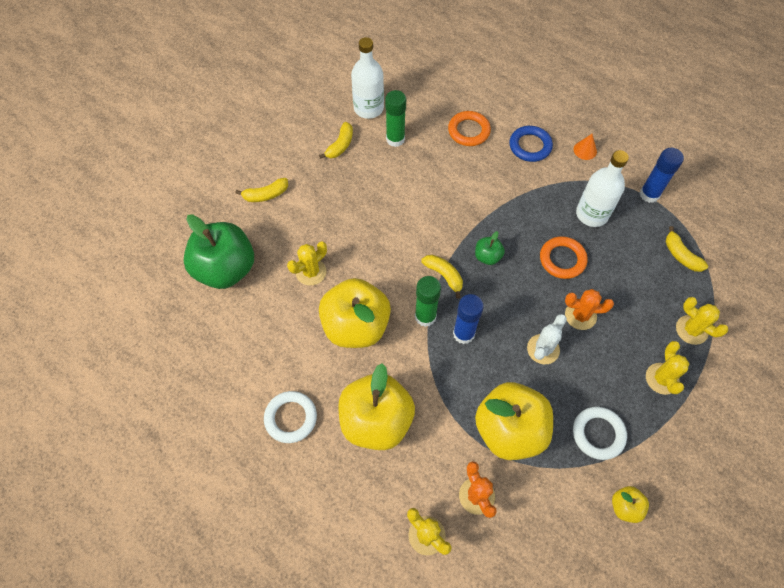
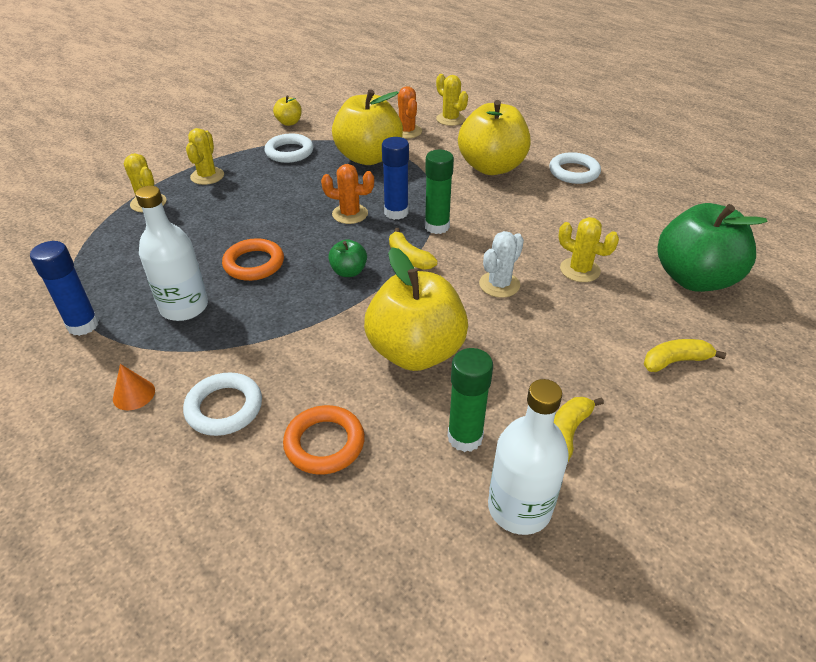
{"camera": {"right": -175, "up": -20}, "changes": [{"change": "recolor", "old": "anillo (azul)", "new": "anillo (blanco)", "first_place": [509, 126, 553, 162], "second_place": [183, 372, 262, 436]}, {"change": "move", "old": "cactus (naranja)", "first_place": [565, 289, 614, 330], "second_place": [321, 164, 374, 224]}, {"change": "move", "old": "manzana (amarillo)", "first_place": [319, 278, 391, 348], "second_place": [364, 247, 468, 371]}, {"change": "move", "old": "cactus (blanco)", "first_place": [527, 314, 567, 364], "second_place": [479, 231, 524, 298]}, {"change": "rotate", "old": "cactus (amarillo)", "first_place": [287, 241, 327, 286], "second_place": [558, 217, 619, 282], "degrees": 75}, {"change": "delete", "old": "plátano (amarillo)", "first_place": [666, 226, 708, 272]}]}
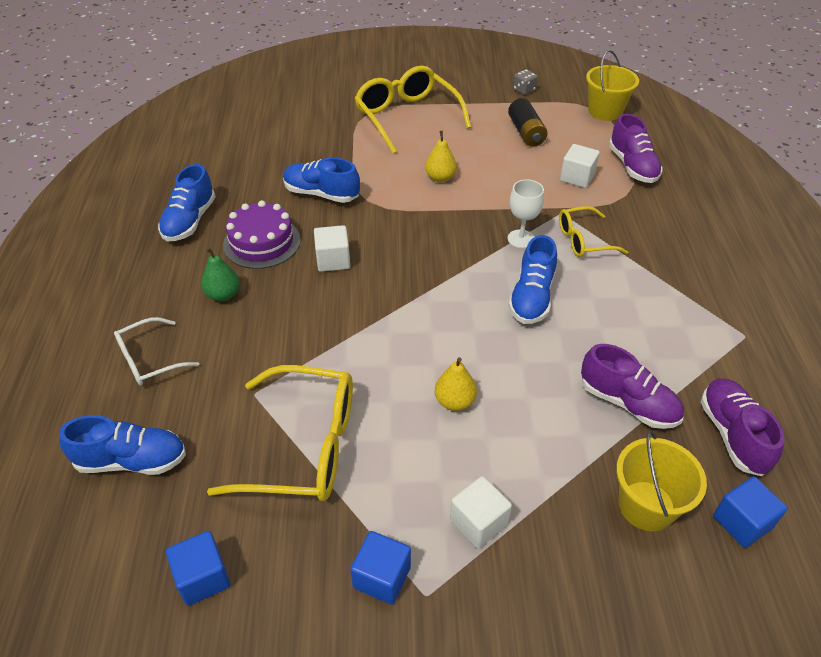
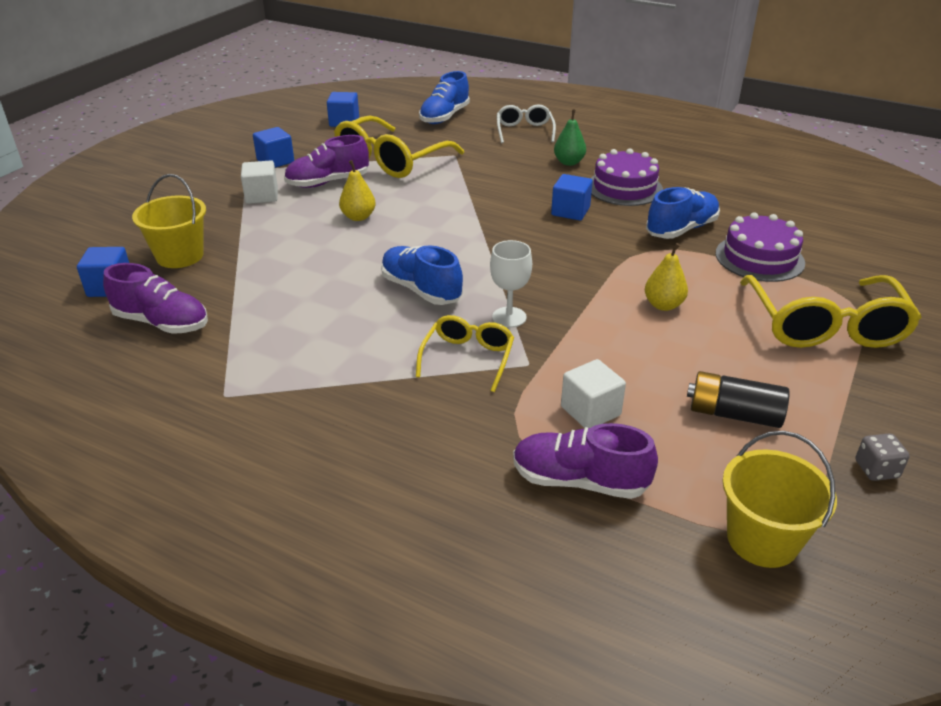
{"camera": {"right": 120, "up": -10}, "changes": [{"change": "move", "old": "zapato (morado)", "first_place": [581, 344, 684, 429], "second_place": [284, 135, 369, 188]}, {"change": "recolor", "old": "cubo (blanco)", "new": "cubo (azul)", "first_place": [314, 225, 350, 272], "second_place": [551, 174, 593, 220]}, {"change": "insert", "new": "tarta (morado)", "second_place": [716, 212, 805, 282]}, {"change": "rotate", "old": "gafas (amarillo)", "first_place": [355, 66, 471, 154], "second_place": [740, 275, 922, 348], "degrees": 90}, {"change": "delete", "old": "zapato (azul)", "first_place": [158, 164, 215, 241]}]}
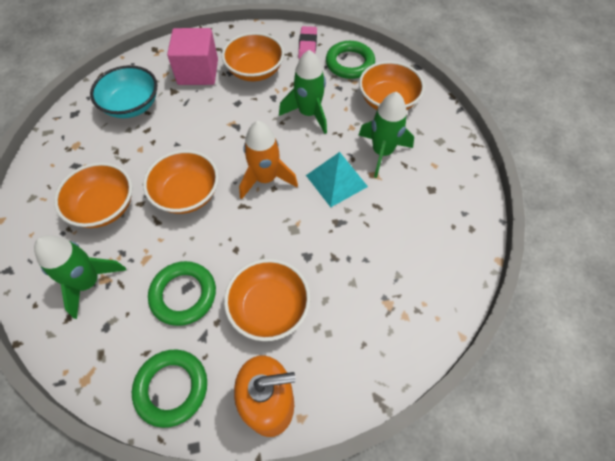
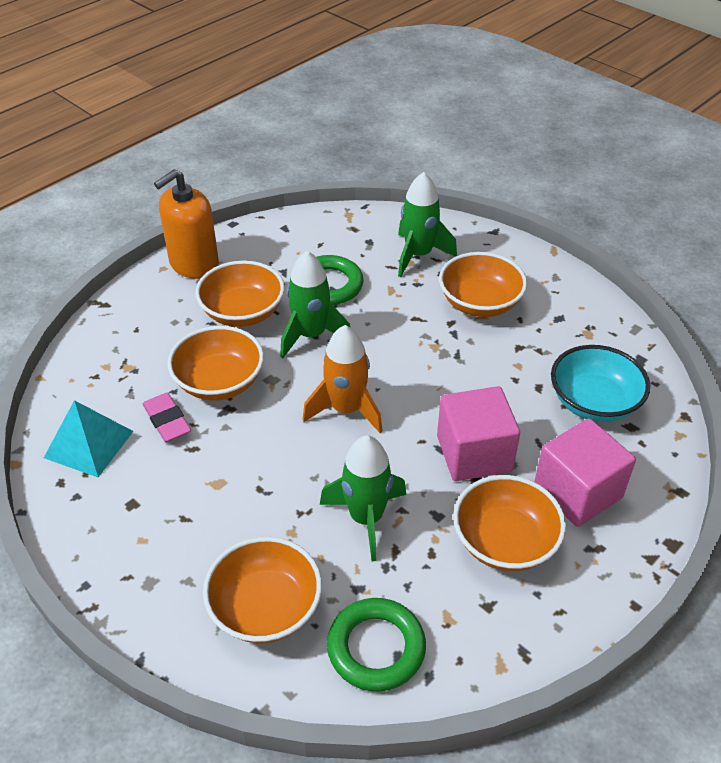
{"camera": {"right": 145, "up": -15}, "changes": [{"change": "move", "old": "pirámide (turquesa)", "first_place": [306, 152, 368, 207], "second_place": [44, 400, 133, 477]}, {"change": "move", "old": "goma de borrar (rosa)", "first_place": [298, 26, 317, 59], "second_place": [143, 393, 191, 442]}, {"change": "move", "old": "cuenco (naranja)", "first_place": [143, 150, 219, 214], "second_place": [167, 326, 264, 401]}, {"change": "move", "old": "cohete (verde)", "first_place": [359, 92, 414, 178], "second_place": [280, 251, 351, 358]}, {"change": "insert", "new": "cubo (rosa)", "second_place": [437, 386, 520, 481]}, {"change": "delete", "old": "anillo (verde)", "first_place": [132, 350, 207, 428]}]}
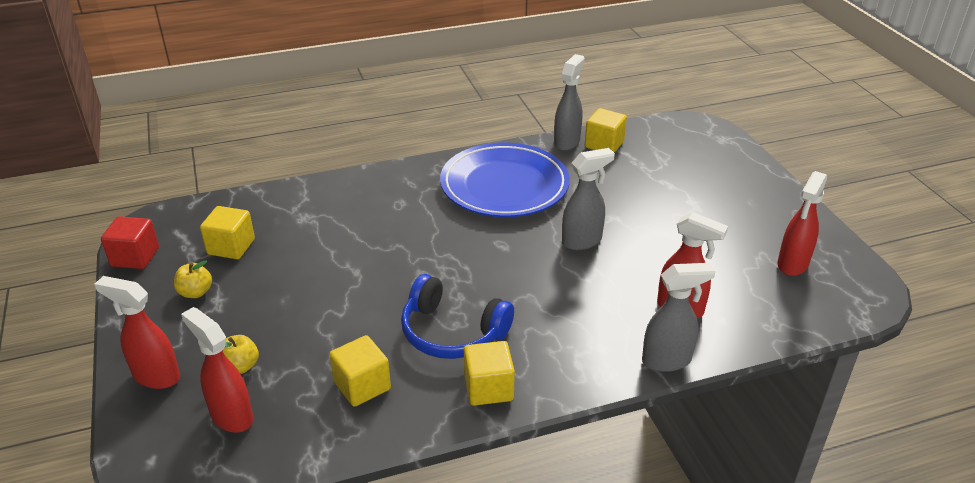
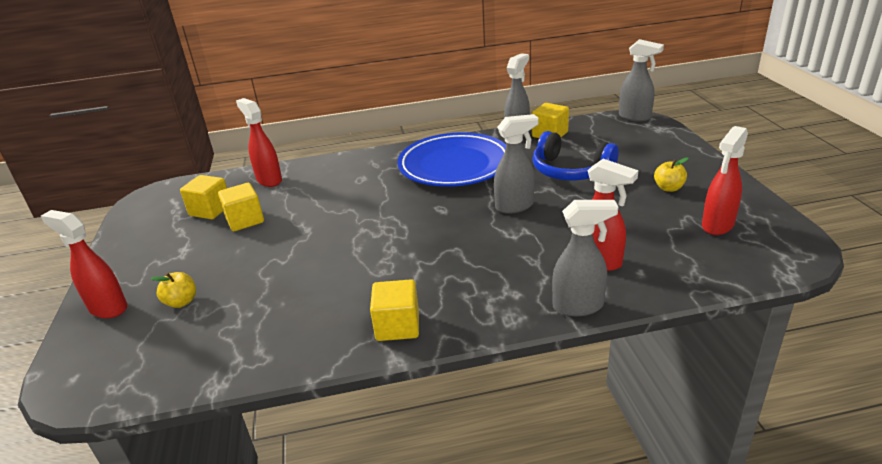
{"camera": {"right": 10, "up": -5}, "changes": [{"change": "move", "old": "cubo (amarillo)", "first_place": [329, 335, 391, 407], "second_place": [218, 183, 264, 231]}, {"change": "move", "old": "pulverizador (rojo)", "first_place": [181, 307, 253, 433], "second_place": [236, 98, 282, 187]}, {"change": "move", "old": "auriculares (azul)", "first_place": [401, 274, 514, 359], "second_place": [533, 131, 619, 181]}, {"change": "insert", "new": "pulverizador (gris)", "second_place": [619, 39, 664, 122]}, {"change": "move", "old": "manzana (amarillo)", "first_place": [174, 260, 212, 298], "second_place": [654, 158, 689, 192]}, {"change": "delete", "old": "cubo (rojo)", "first_place": [101, 216, 159, 269]}]}
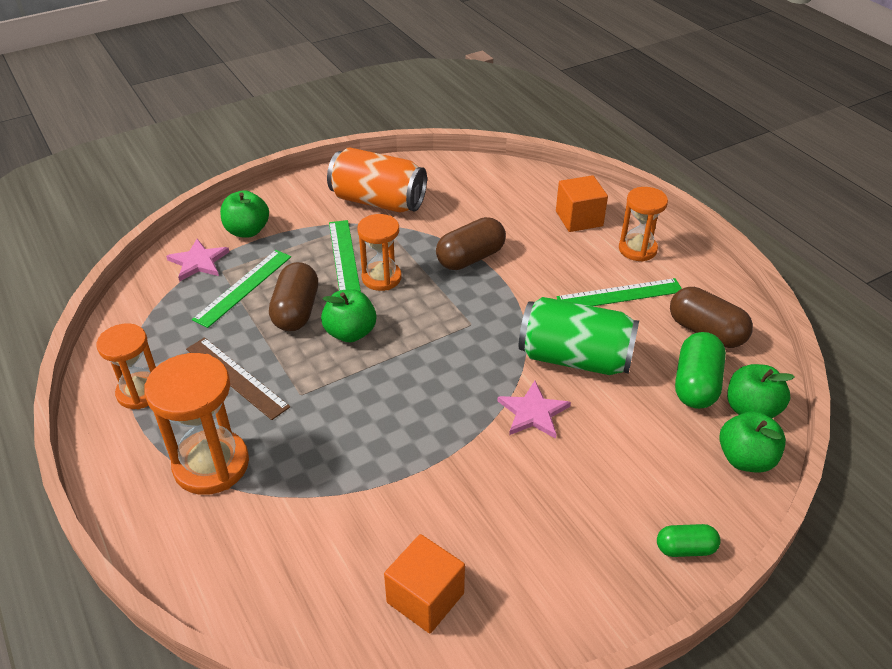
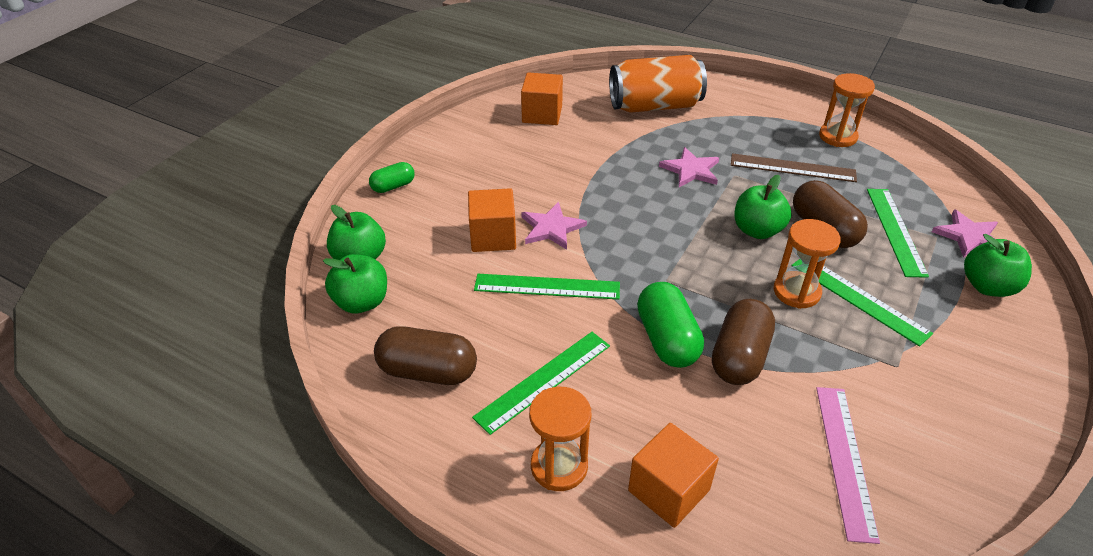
{"camera": {"right": 150, "up": 0}, "changes": [{"change": "insert", "new": "cubo (naranja)", "second_place": [468, 188, 516, 252]}, {"change": "replace", "old": "lata (verde)", "new": "regla (verde)", "first_place": [519, 297, 639, 375], "second_place": [474, 274, 620, 300]}, {"change": "move", "old": "lata (naranja)", "first_place": [327, 147, 427, 213], "second_place": [609, 55, 707, 113]}, {"change": "move", "old": "cápsula (verde)", "first_place": [675, 332, 726, 409], "second_place": [637, 282, 704, 368]}, {"change": "insert", "new": "estrella (rosa)", "second_place": [659, 147, 719, 187]}, {"change": "insert", "new": "regla (rosa)", "second_place": [816, 387, 880, 544]}, {"change": "delete", "old": "reloj de arena (naranja)", "first_place": [144, 353, 249, 495]}]}
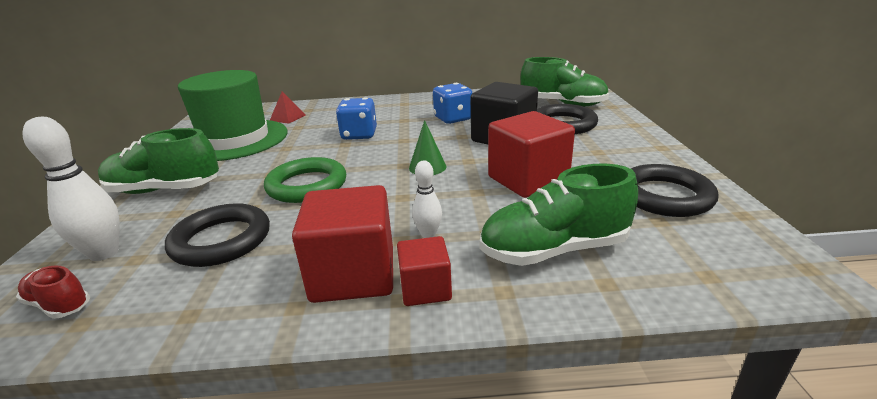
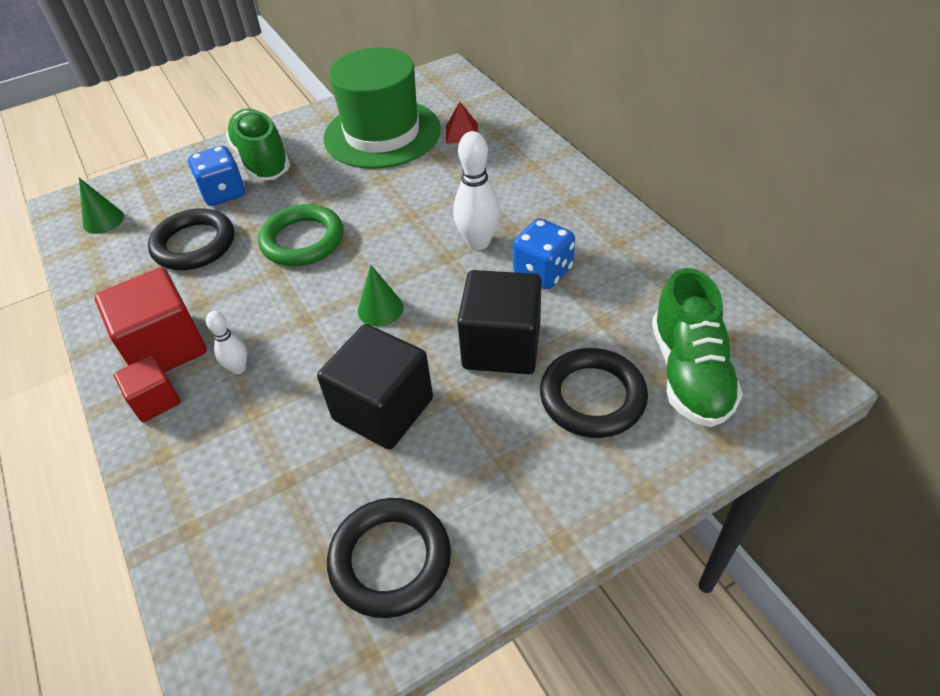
{"camera": {"right": 65, "up": 20}, "changes": [{"change": "replace", "old": "zapato (rojo)", "new": "cono (verde)", "first_place": [16, 265, 90, 319], "second_place": [79, 178, 124, 234]}, {"change": "move", "old": "dado (azul)", "first_place": [336, 97, 377, 140], "second_place": [188, 146, 245, 206]}, {"change": "recolor", "old": "cubo (rojo)", "new": "cubo (negro)", "first_place": [488, 111, 575, 198], "second_place": [317, 324, 433, 449]}, {"change": "move", "old": "bolo (blanco)", "first_place": [22, 117, 120, 261], "second_place": [453, 131, 500, 250]}, {"change": "delete", "old": "zapato (verde)", "first_place": [480, 164, 638, 266]}]}
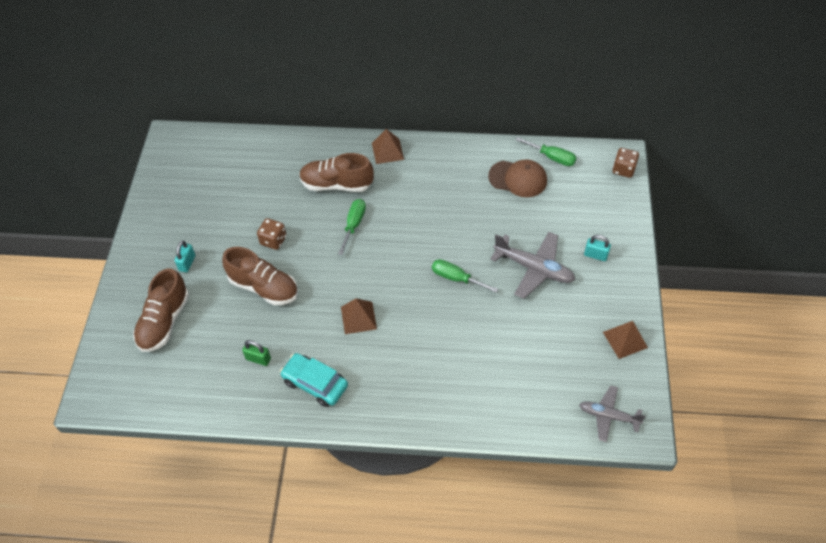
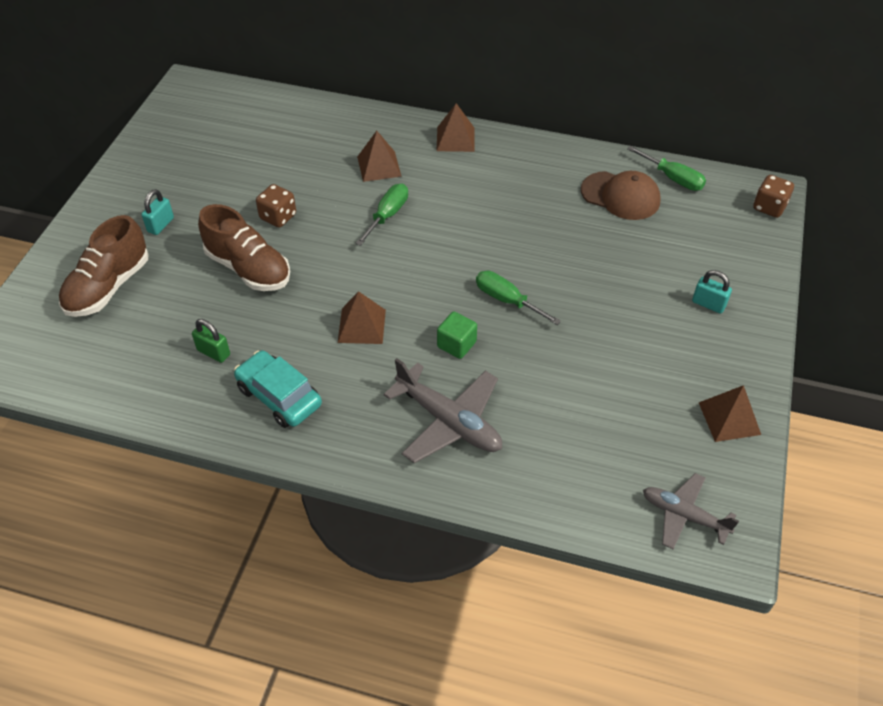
{"camera": {"right": 10, "up": -5}, "changes": [{"change": "replace", "old": "zapato (marrón)", "new": "pirámide (marrón)", "first_place": [299, 153, 374, 192], "second_place": [357, 131, 402, 182]}, {"change": "move", "old": "avión (gris)", "first_place": [490, 232, 575, 299], "second_place": [383, 358, 502, 463]}, {"change": "insert", "new": "cubo (verde)", "second_place": [437, 311, 477, 359]}]}
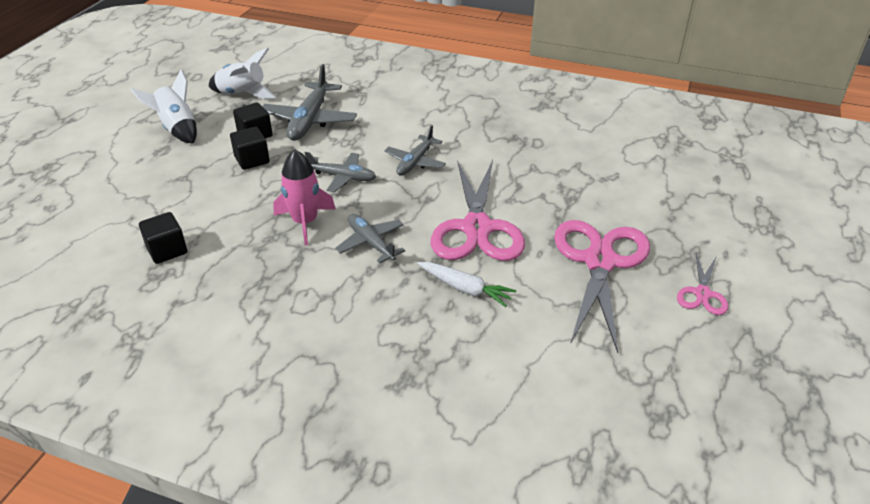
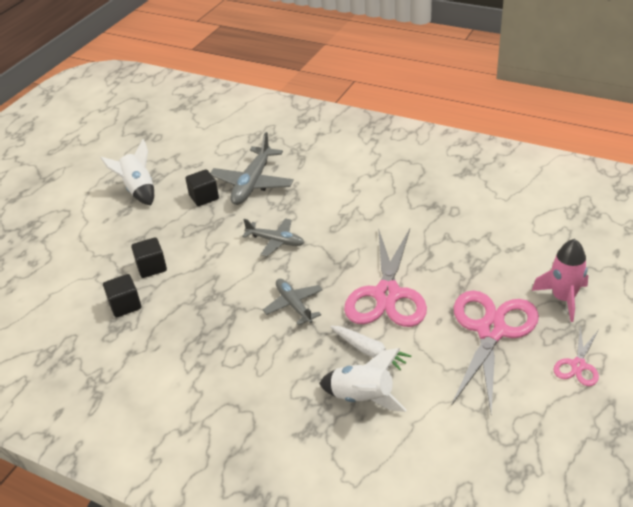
{"camera": {"right": 10, "up": 0}, "changes": [{"change": "move", "old": "cubo (negro)", "first_place": [230, 127, 270, 170], "second_place": [131, 237, 167, 278]}, {"change": "move", "old": "cohete (blanco)", "first_place": [209, 48, 275, 99], "second_place": [319, 348, 407, 412]}, {"change": "move", "old": "cohete (rosa)", "first_place": [273, 149, 336, 245], "second_place": [532, 239, 588, 322]}, {"change": "delete", "old": "avión (gris)", "first_place": [384, 125, 446, 176]}]}
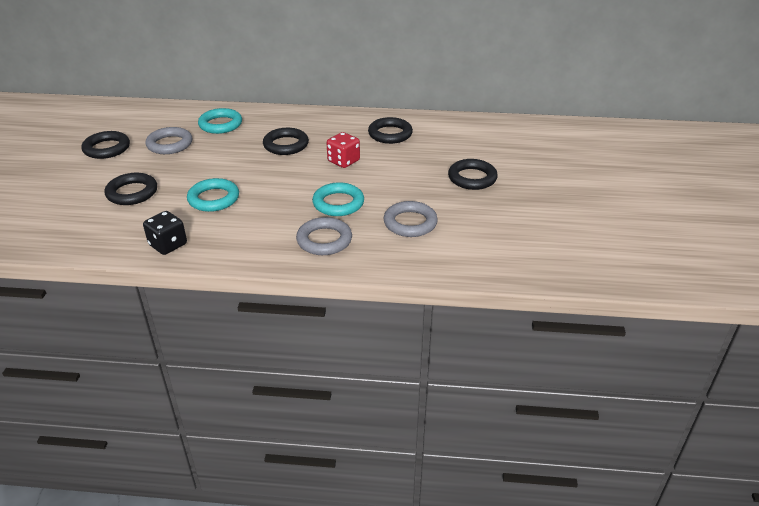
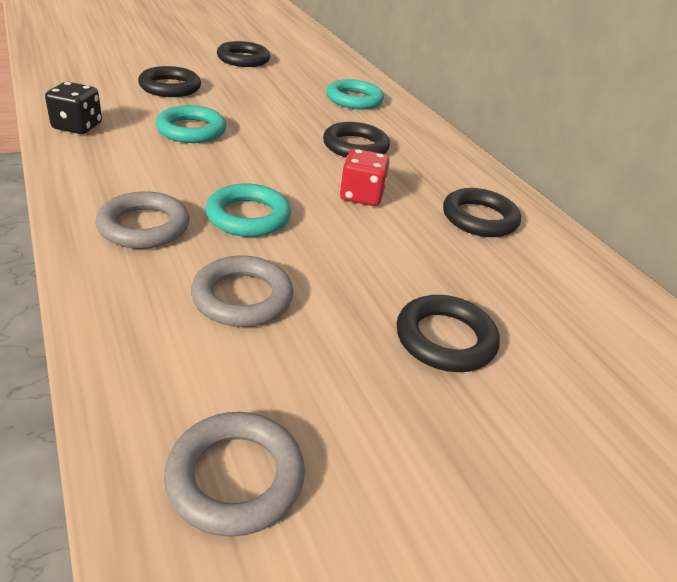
{"camera": {"right": 55, "up": 0}, "changes": [{"change": "move", "old": "anillo (gris)", "first_place": [145, 127, 192, 154], "second_place": [164, 412, 305, 537]}]}
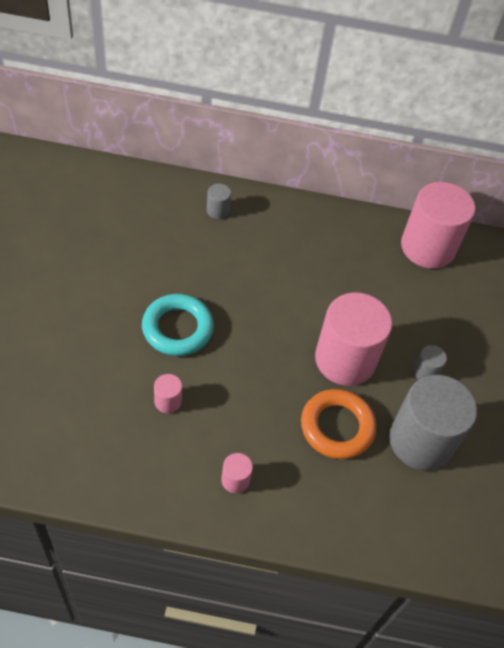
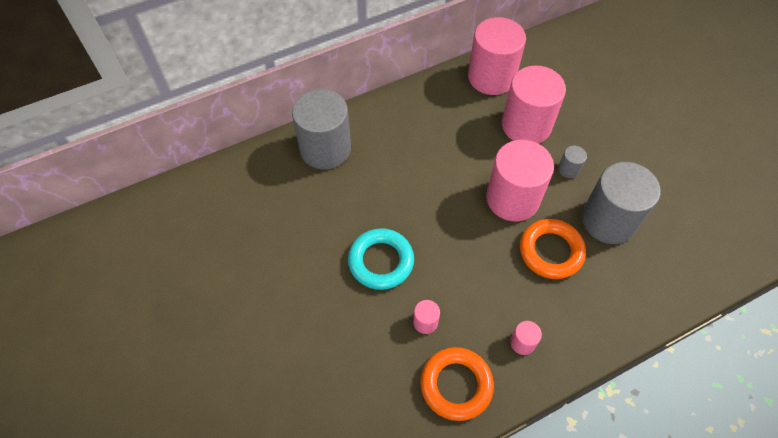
{"camera": {"right": -30, "up": 5}, "changes": [{"change": "resize", "old": "cilindro (gris)", "first_place": [207, 184, 231, 219], "second_place": [292, 89, 351, 169], "factor": 2.39}, {"change": "insert", "new": "anillo (naranja)", "second_place": [420, 347, 494, 421]}, {"change": "insert", "new": "cilindro (rosa)", "second_place": [502, 66, 566, 144]}]}
